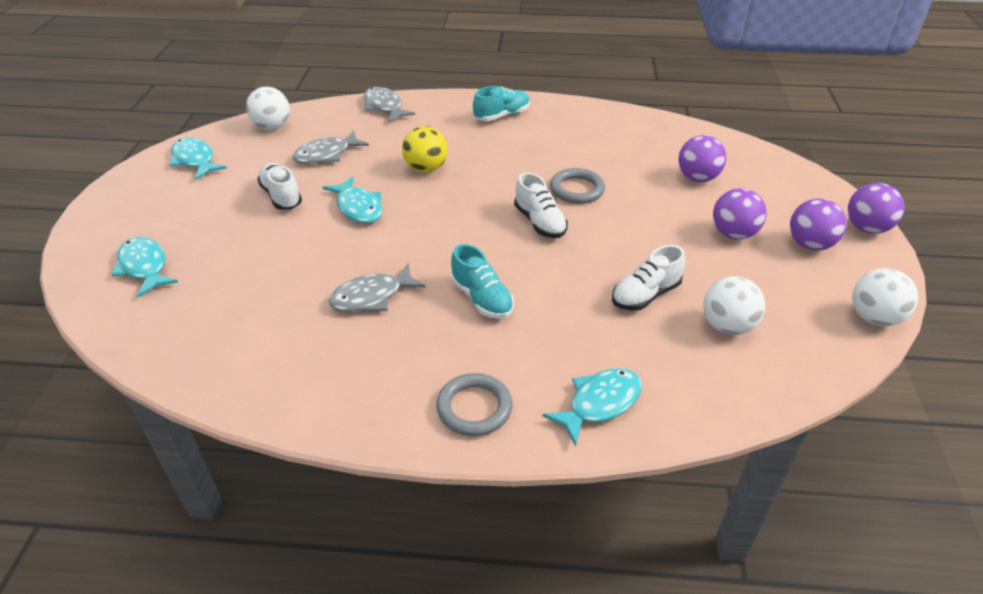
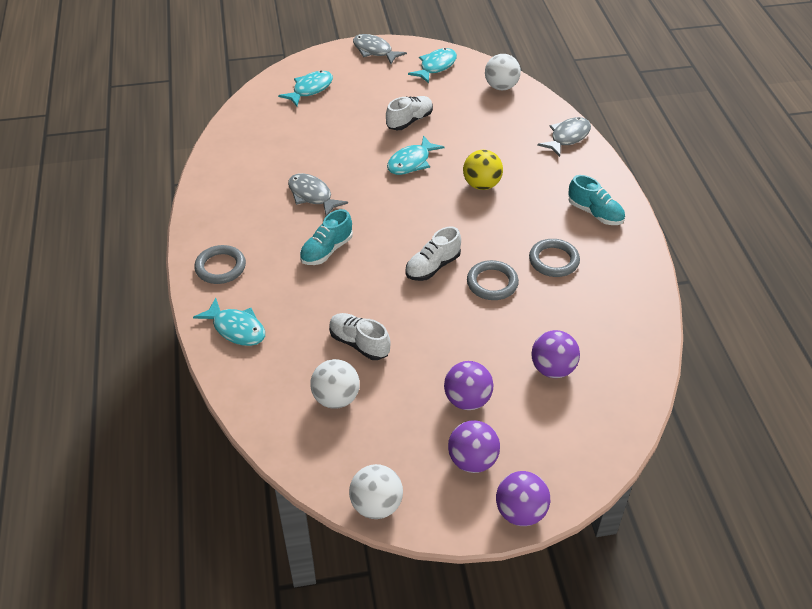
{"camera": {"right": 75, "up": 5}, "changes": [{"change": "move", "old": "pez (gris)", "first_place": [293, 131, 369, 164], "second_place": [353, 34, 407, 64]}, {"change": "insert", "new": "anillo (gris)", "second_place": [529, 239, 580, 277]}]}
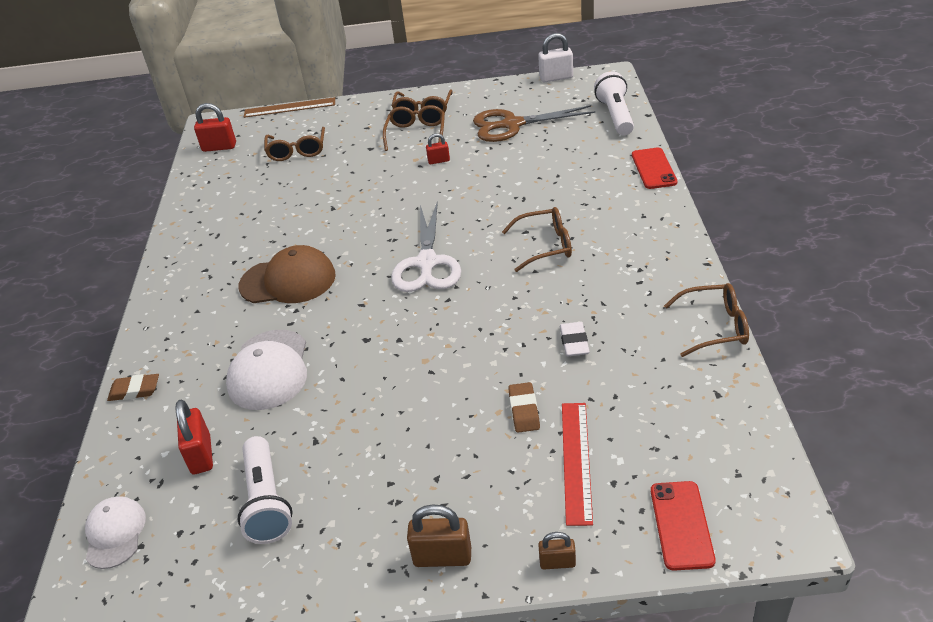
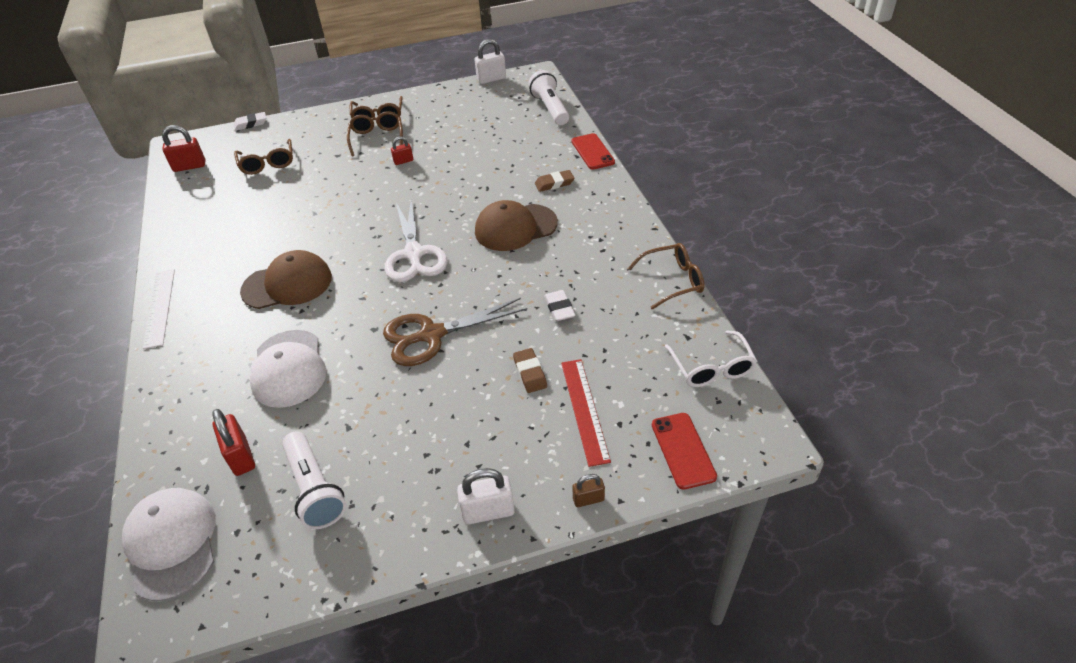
{"camera": {"right": -15, "up": 5}, "changes": [{"change": "resize", "old": "gorra (blanco)", "first_place": [85, 496, 146, 569], "second_place": [122, 488, 216, 601], "factor": 1.57}, {"change": "insert", "new": "regla (blanco)", "second_place": [143, 269, 175, 349]}, {"change": "replace", "old": "regla (marrón)", "new": "goma de borrar (blanco)", "first_place": [244, 97, 335, 118], "second_place": [234, 112, 266, 131]}, {"change": "move", "old": "tijeras (marrón)", "first_place": [473, 105, 595, 142], "second_place": [383, 298, 527, 366]}, {"change": "recolor", "old": "candado (marrón)", "new": "candado (blanco)", "first_place": [407, 504, 471, 567], "second_place": [457, 468, 515, 524]}, {"change": "replace", "old": "gafas (marrón)", "new": "gorra (marrón)", "first_place": [502, 207, 572, 272], "second_place": [475, 200, 558, 251]}, {"change": "move", "old": "goma de borrar (marrón)", "first_place": [107, 374, 159, 401], "second_place": [535, 170, 574, 192]}, {"change": "insert", "new": "gafas (blanco)", "second_place": [665, 330, 757, 387]}]}
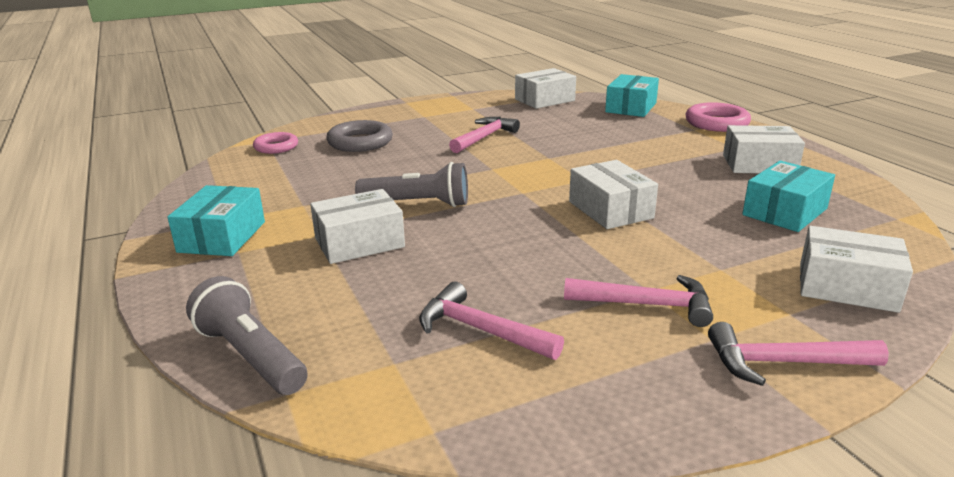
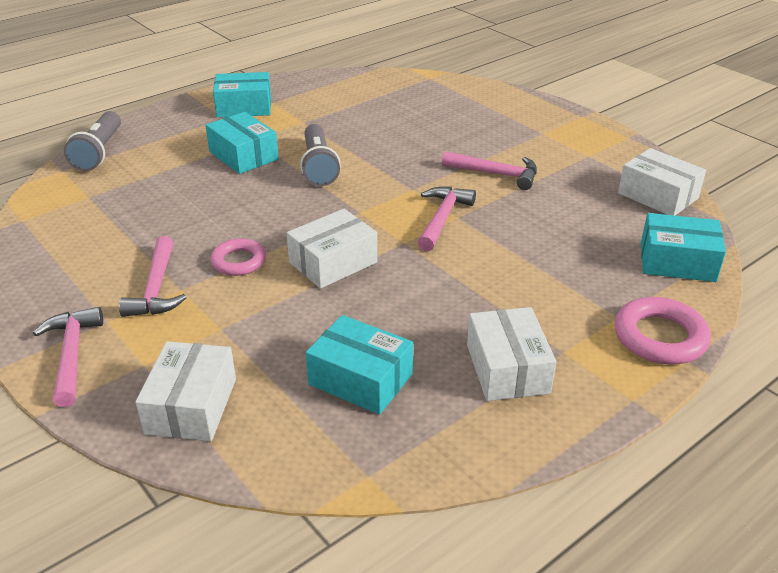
{"camera": {"right": 75, "up": 10}, "changes": [{"change": "rotate", "old": "lámpara de mano (gris)", "first_place": [186, 276, 308, 395], "second_place": [64, 111, 121, 171], "degrees": 150}, {"change": "recolor", "old": "caja (blanco)", "new": "caja (turquesa)", "first_place": [310, 189, 405, 264], "second_place": [205, 112, 279, 174]}, {"change": "move", "old": "anillo (rosa)", "first_place": [253, 132, 298, 154], "second_place": [211, 238, 266, 276]}, {"change": "move", "old": "martillo (rosa)", "first_place": [419, 281, 564, 360], "second_place": [417, 187, 476, 251]}, {"change": "delete", "old": "anillo (gris)", "first_place": [327, 120, 393, 152]}]}
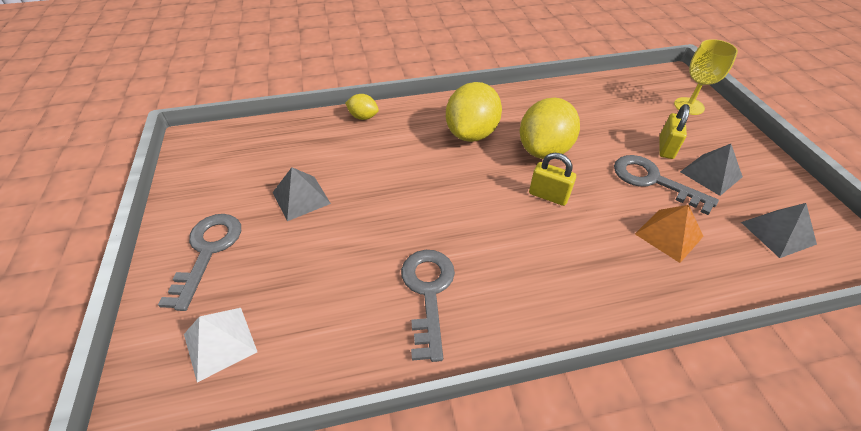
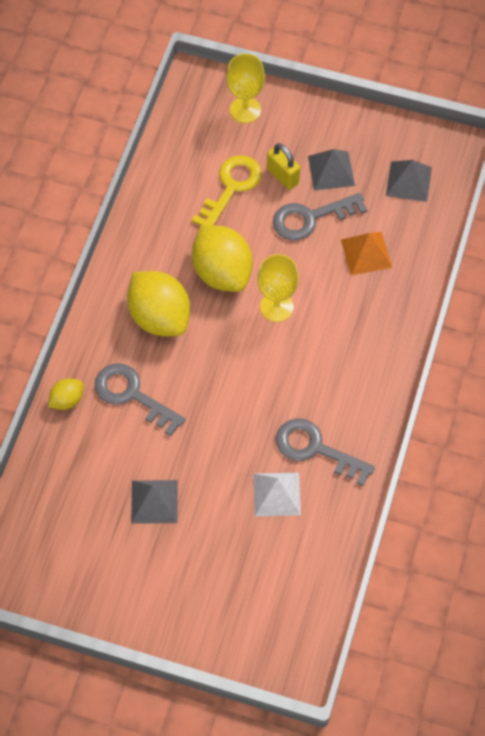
{"camera": {"right": -60, "up": 15}, "changes": [{"change": "move", "old": "llave (gris)", "first_place": [158, 214, 241, 311], "second_place": [95, 363, 186, 436]}, {"change": "insert", "new": "llave (amarillo)", "second_place": [192, 155, 262, 226]}, {"change": "move", "old": "pirámide (blanco)", "first_place": [184, 308, 257, 383], "second_place": [253, 473, 301, 516]}, {"change": "replace", "old": "candado (amarillo)", "new": "copa (amarillo)", "first_place": [529, 153, 576, 206], "second_place": [257, 254, 299, 322]}]}
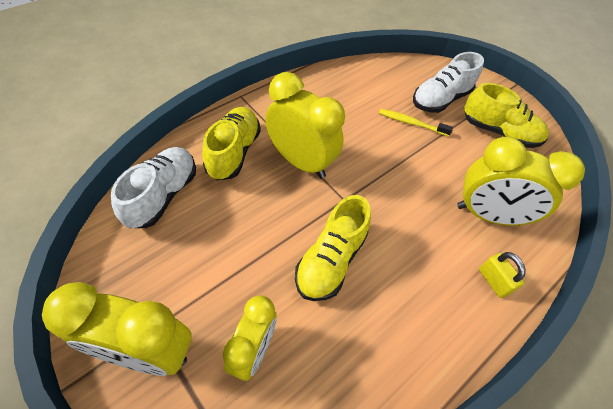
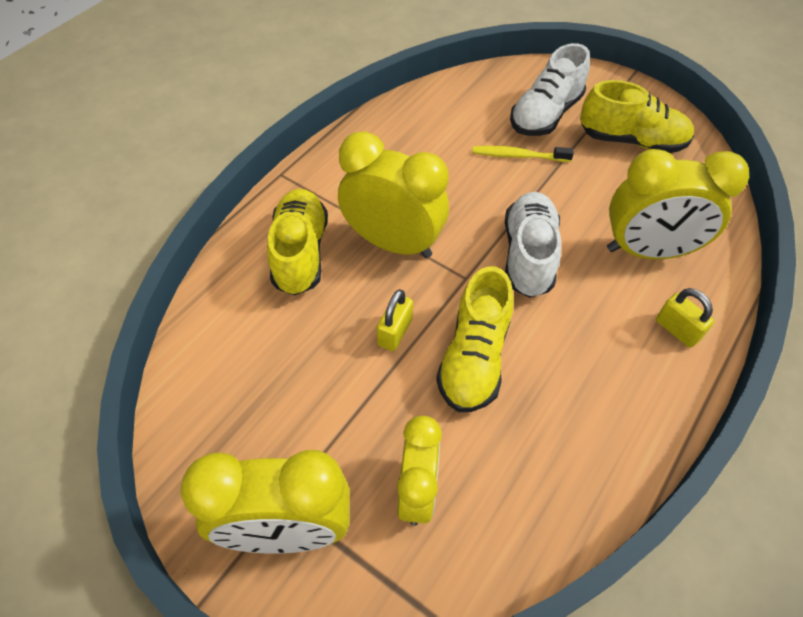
{"camera": {"right": -10, "up": 0}, "changes": [{"change": "insert", "new": "candado (amarillo)", "second_place": [377, 289, 413, 351]}, {"change": "move", "old": "zapato (blanco)", "first_place": [111, 147, 196, 228], "second_place": [505, 192, 561, 298]}]}
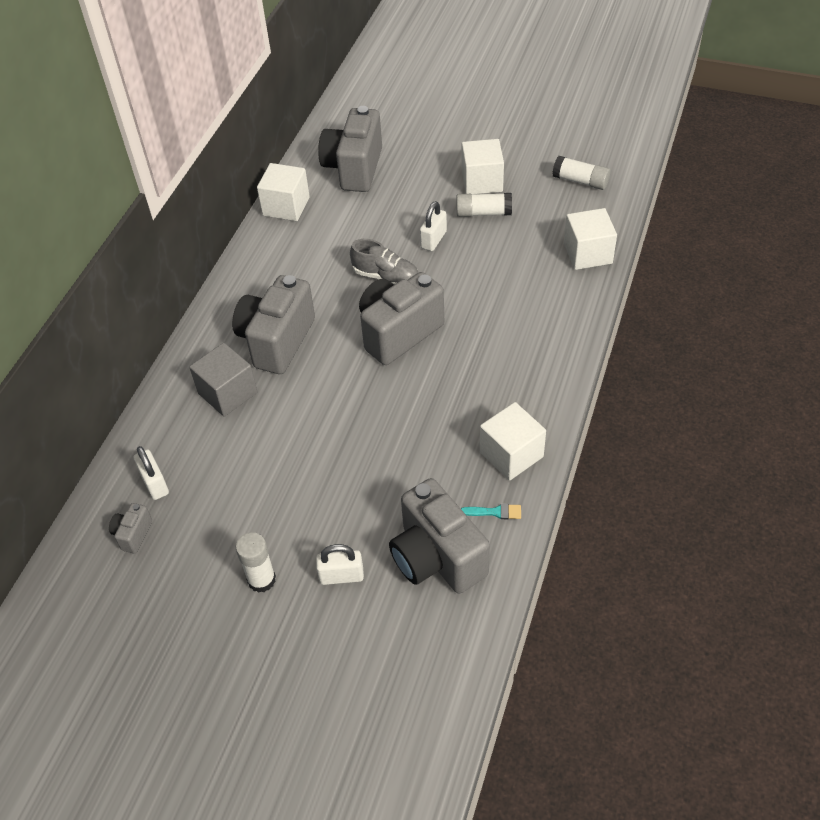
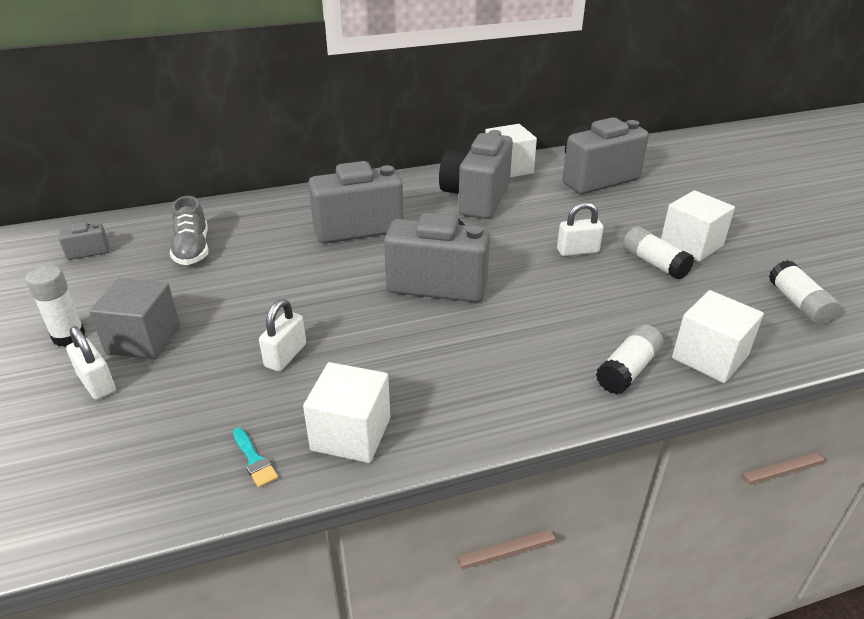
{"camera": {"right": 50, "up": -15}, "changes": [{"change": "move", "old": "cubo (gris)", "first_place": [189, 343, 258, 417], "second_place": [89, 278, 180, 359]}, {"change": "move", "old": "zapato (gris)", "first_place": [350, 239, 419, 285], "second_place": [170, 196, 209, 265]}, {"change": "move", "old": "candado (blanco)", "first_place": [134, 446, 169, 500], "second_place": [259, 299, 306, 371]}, {"change": "move", "old": "cámara (gris)", "first_place": [389, 478, 490, 594], "second_place": [439, 130, 513, 219]}, {"change": "insert", "new": "barra de pegamento (blanco)", "second_place": [596, 325, 664, 395]}]}
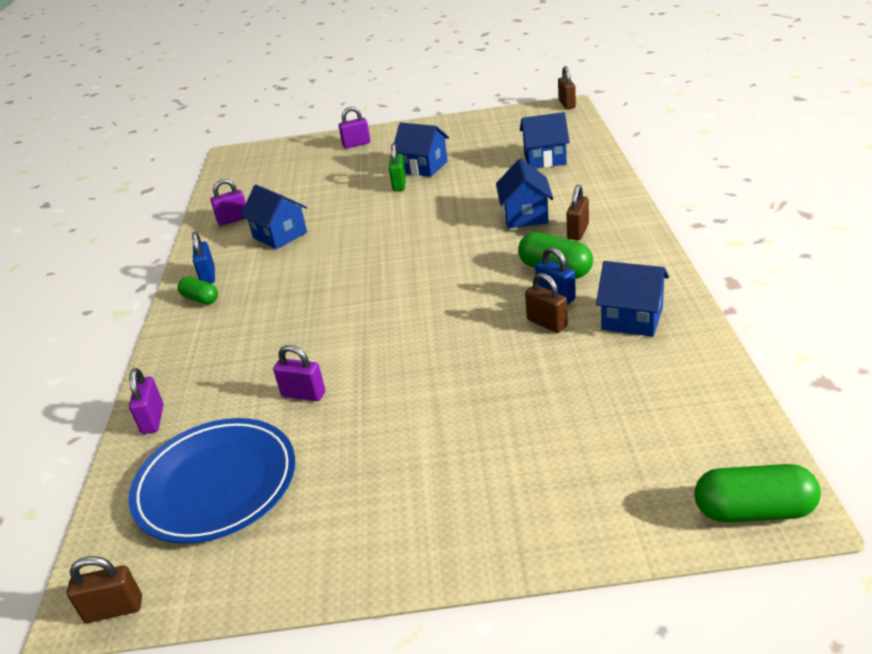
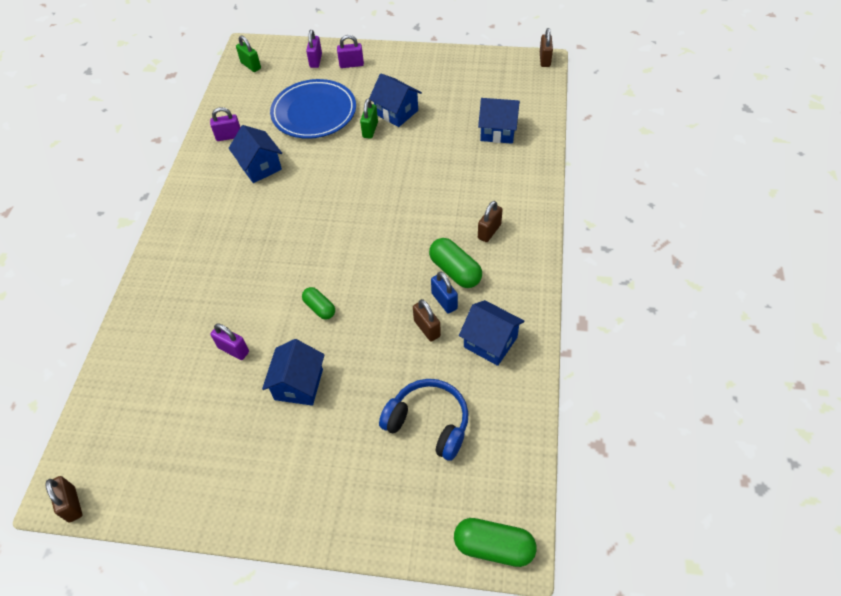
{"camera": {"right": 10, "up": 20}, "changes": [{"change": "rotate", "old": "candado (marrón)", "first_place": [67, 556, 142, 623], "second_place": [45, 476, 82, 522], "degrees": 60}, {"change": "insert", "new": "candado (verde)", "second_place": [236, 35, 261, 72]}, {"change": "move", "old": "casa (azul)", "first_place": [496, 159, 553, 228], "second_place": [262, 339, 325, 406]}, {"change": "move", "old": "plato (azul)", "first_place": [129, 418, 295, 544], "second_place": [270, 79, 356, 139]}, {"change": "move", "old": "cápsula (verde)", "first_place": [177, 277, 218, 305], "second_place": [302, 287, 335, 320]}, {"change": "move", "old": "candado (morado)", "first_place": [129, 368, 164, 434], "second_place": [306, 30, 322, 68]}, {"change": "insert", "new": "auriculares (azul)", "second_place": [379, 379, 468, 461]}, {"change": "delete", "old": "candado (azul)", "first_place": [192, 232, 215, 284]}]}
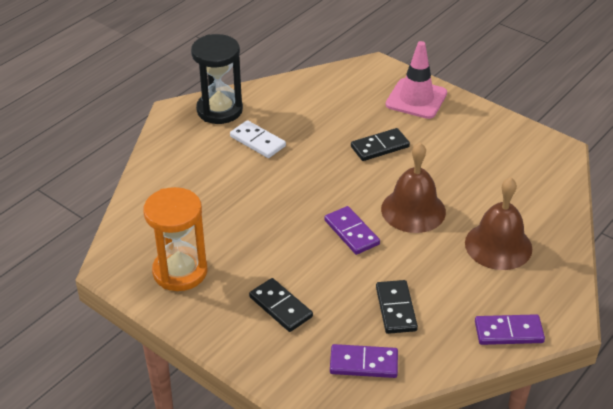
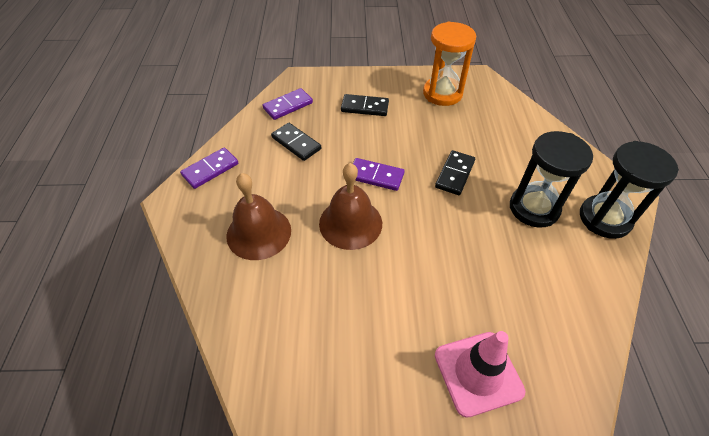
{"camera": {"right": 140, "up": 10}, "changes": [{"change": "move", "old": "ficha de dominó (negro)", "first_place": [351, 128, 410, 161], "second_place": [435, 150, 475, 195]}, {"change": "replace", "old": "ficha de dominó (blanco)", "new": "reloj de arena (negro)", "first_place": [230, 120, 286, 158], "second_place": [510, 131, 593, 228]}]}
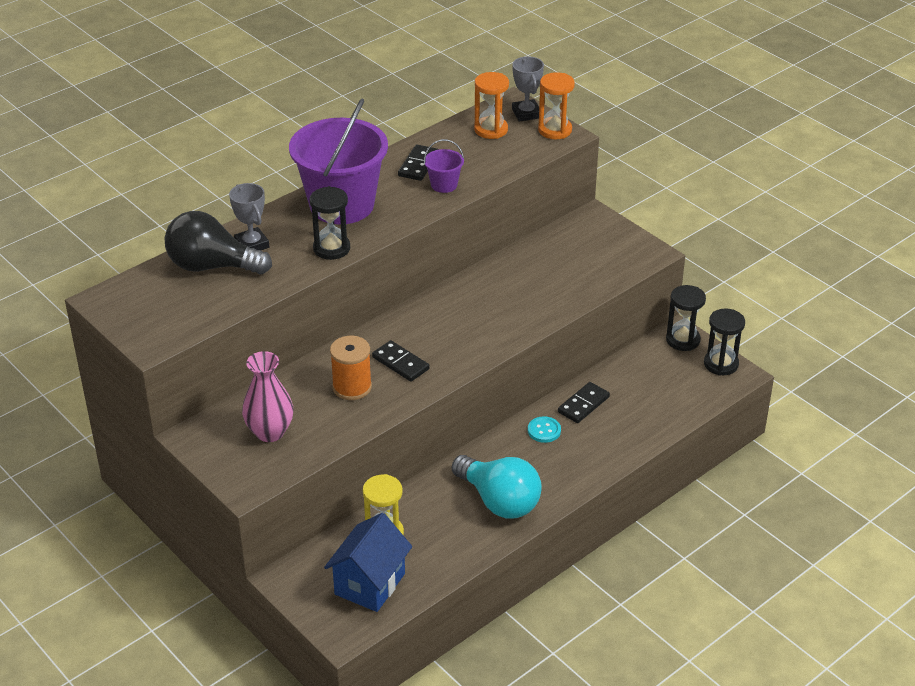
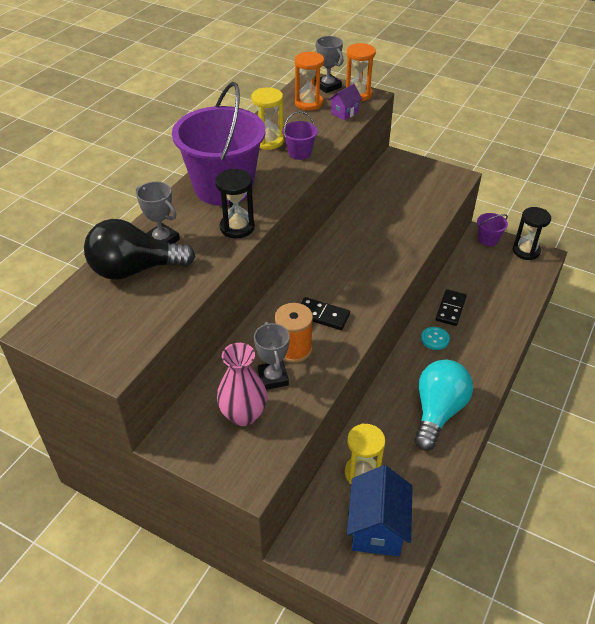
{"camera": {"right": -20, "up": 5}, "changes": [{"change": "replace", "old": "ficha de dominó (negro)", "new": "reloj de arena (amarillo)", "first_place": [398, 145, 439, 181], "second_place": [251, 87, 284, 150]}, {"change": "insert", "new": "trofeo (gris)", "second_place": [254, 322, 290, 390]}, {"change": "insert", "new": "casa (morado)", "second_place": [329, 84, 362, 120]}, {"change": "rotate", "old": "bombilla (turquesa)", "first_place": [452, 455, 542, 518], "second_place": [415, 360, 473, 451], "degrees": -90}, {"change": "replace", "old": "reloj de arena (negro)", "new": "balde (morado)", "first_place": [666, 285, 706, 351], "second_place": [477, 213, 508, 246]}]}
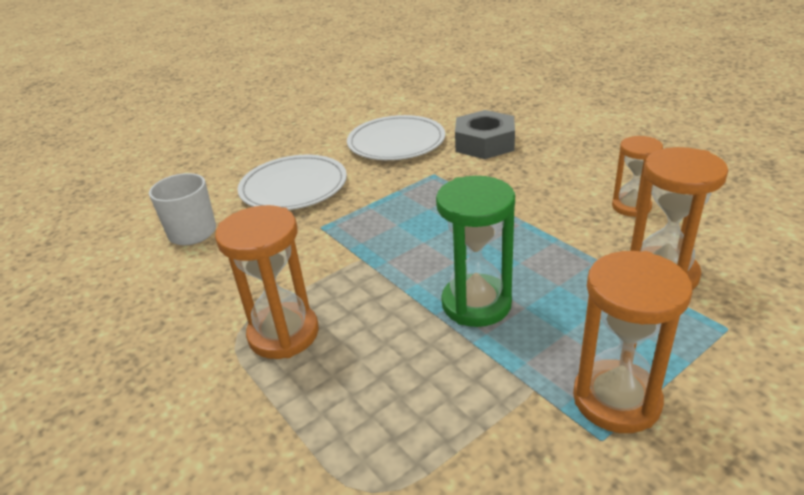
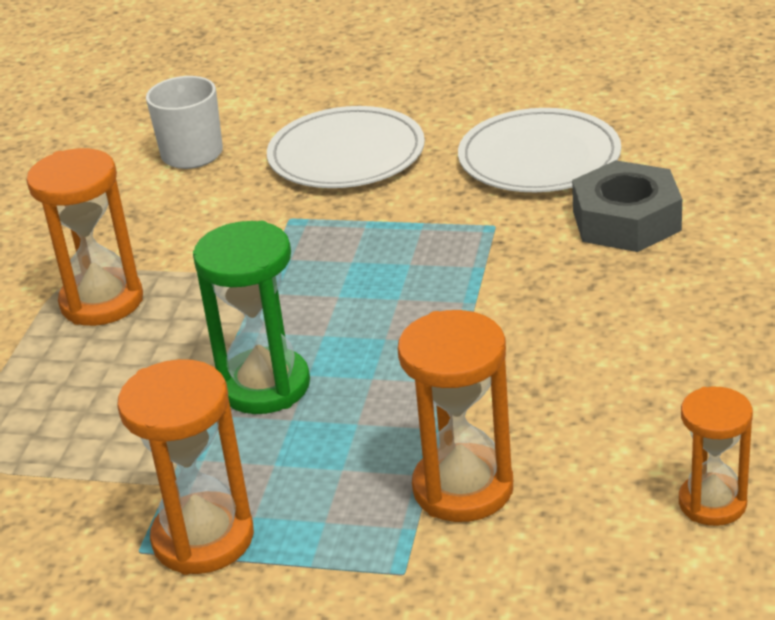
{"camera": {"right": 50, "up": 0}, "changes": [{"change": "move", "old": "reloj de arena (naranja)", "first_place": [612, 136, 663, 217], "second_place": [679, 387, 753, 526]}]}
